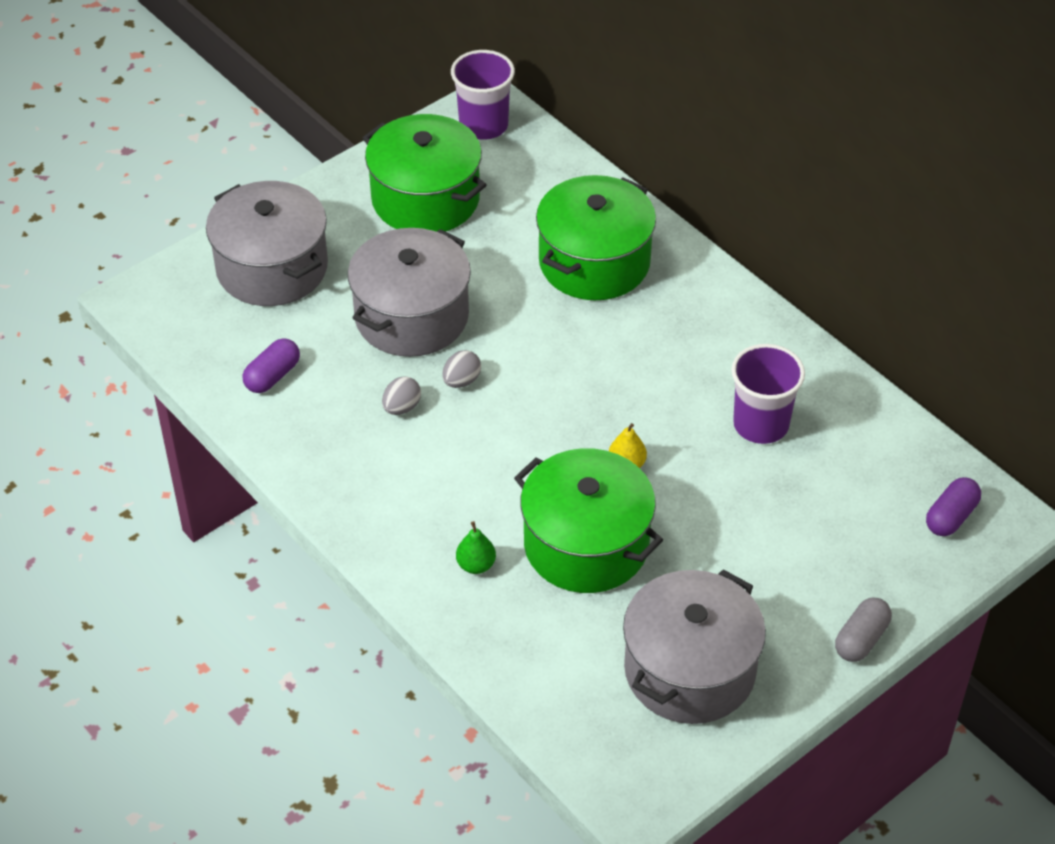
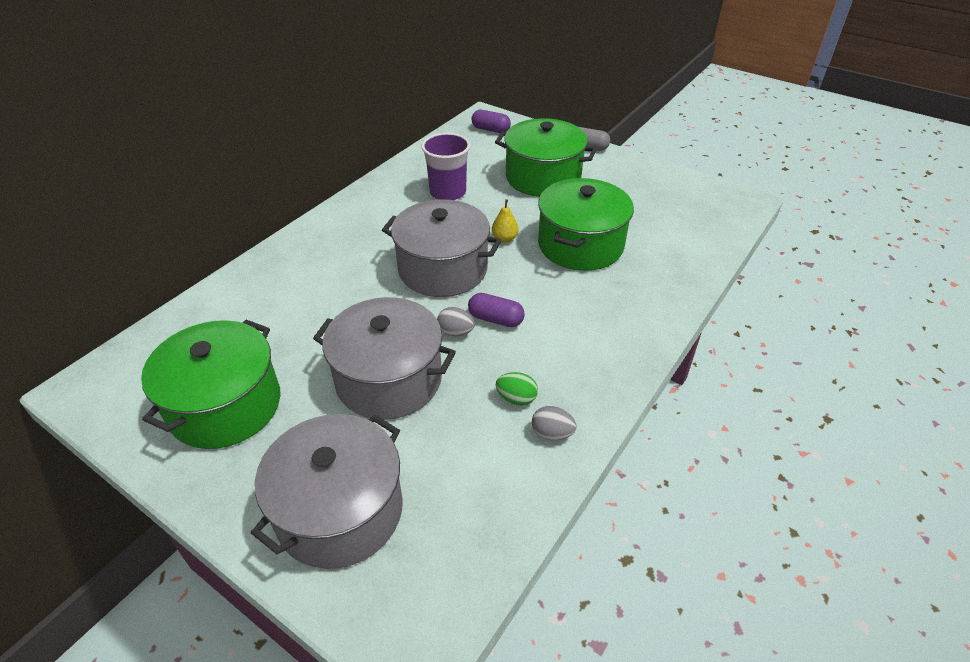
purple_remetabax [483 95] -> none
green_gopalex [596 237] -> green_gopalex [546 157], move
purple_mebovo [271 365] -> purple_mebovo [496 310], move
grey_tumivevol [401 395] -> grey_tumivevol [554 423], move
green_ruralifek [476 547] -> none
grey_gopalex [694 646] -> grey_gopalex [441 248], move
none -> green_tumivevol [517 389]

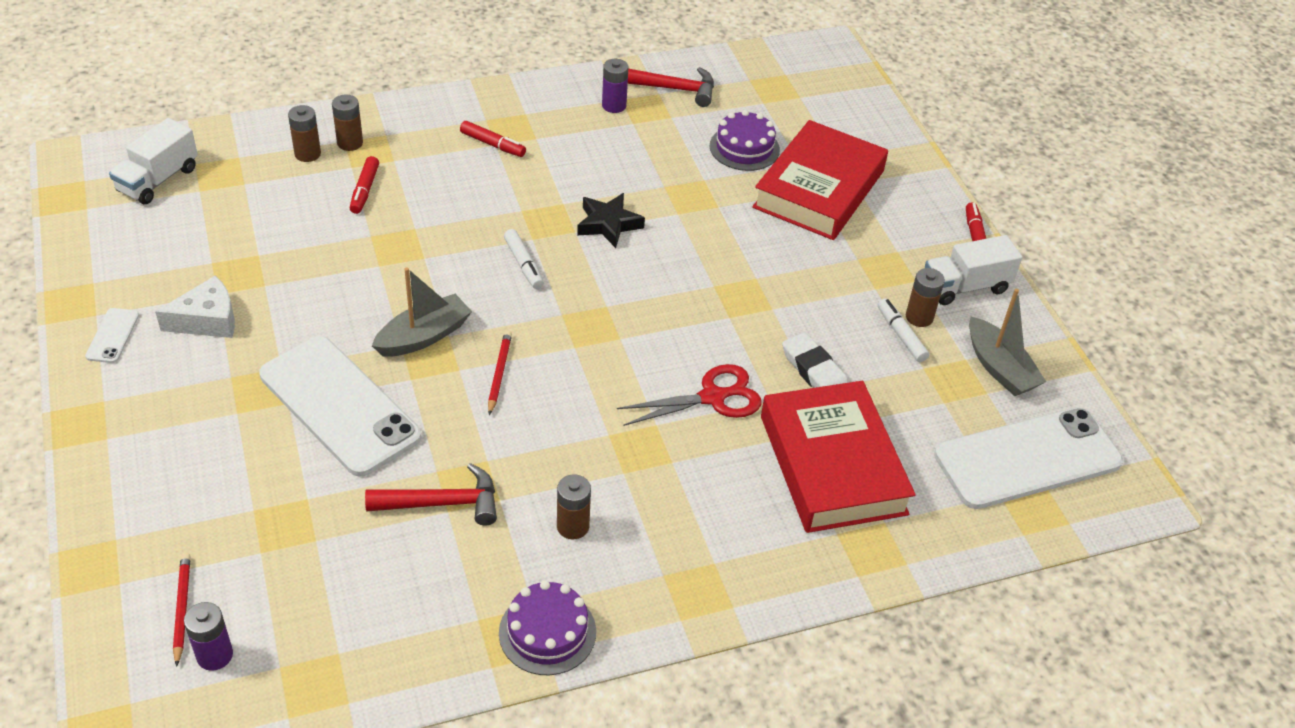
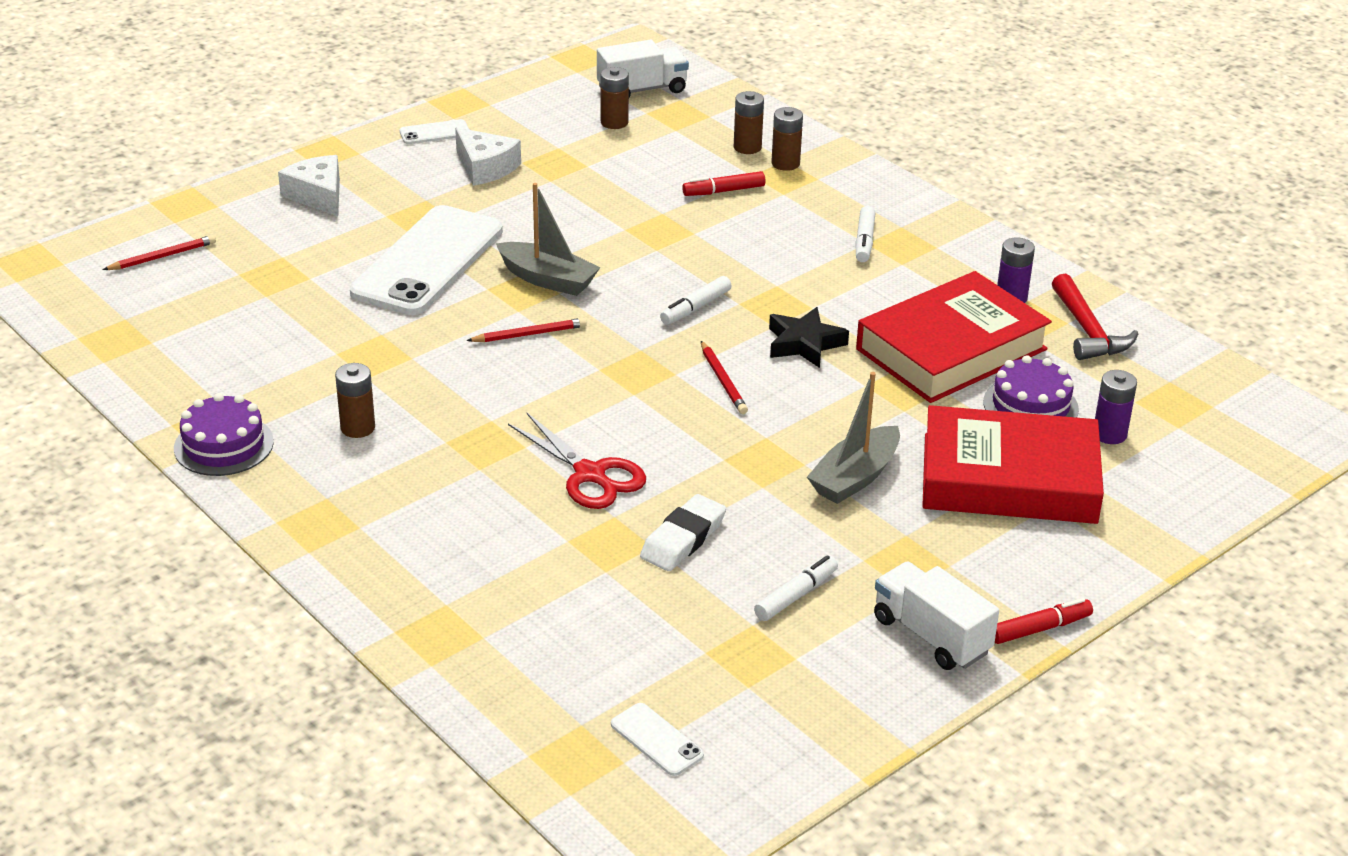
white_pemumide [153 161] -> white_pemumide [643 69], 150 degrees clockwise
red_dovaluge [493 139] -> white_dovaluge [865 234]
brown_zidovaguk [925 297] -> brown_zidovaguk [614 98], move
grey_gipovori [1008 342] -> grey_gipovori [853 438], move
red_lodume [838 457] -> red_lodume [954 337], move
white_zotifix [1028 458] -> white_zotifix [657 739], x0.41
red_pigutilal [431 494] -> none
purple_zidovaguk [208 636] -> purple_zidovaguk [1116 407], move
none -> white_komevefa [309 185]
none -> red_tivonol [724 377]

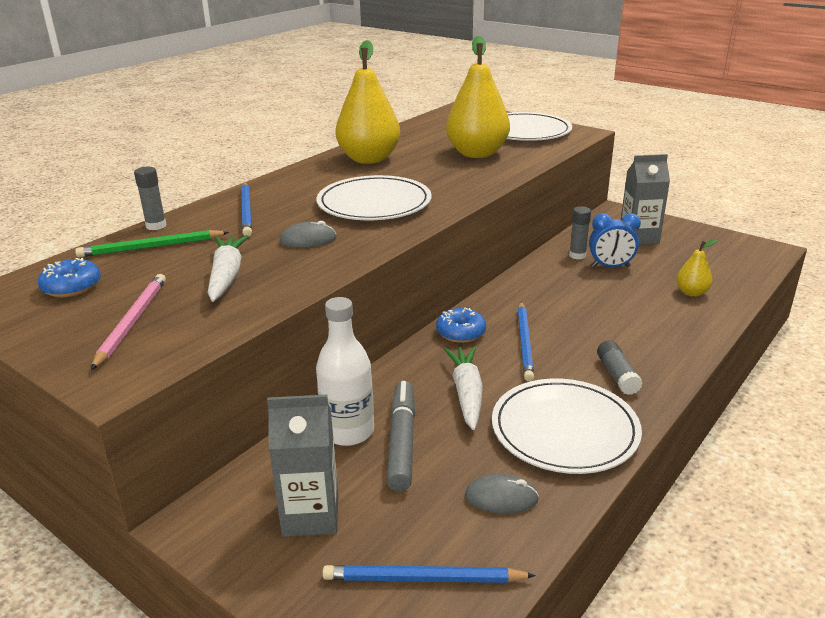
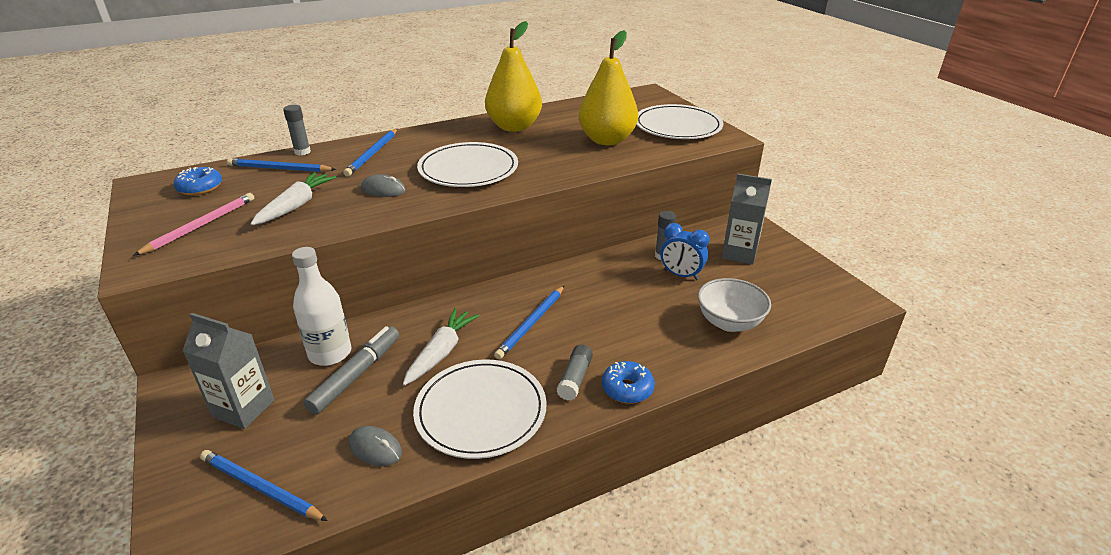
green_tivonol [152 243] -> blue_tivonol [281 165]
yellow_ruralifek [697 268] -> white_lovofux [734 305]
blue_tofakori [461 325] -> blue_tofakori [628 382], move

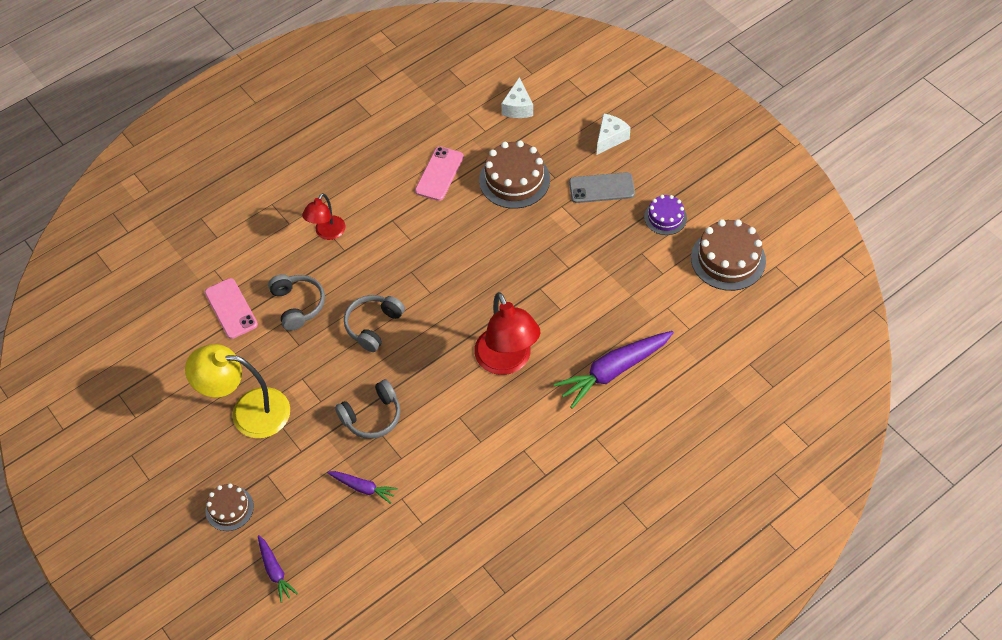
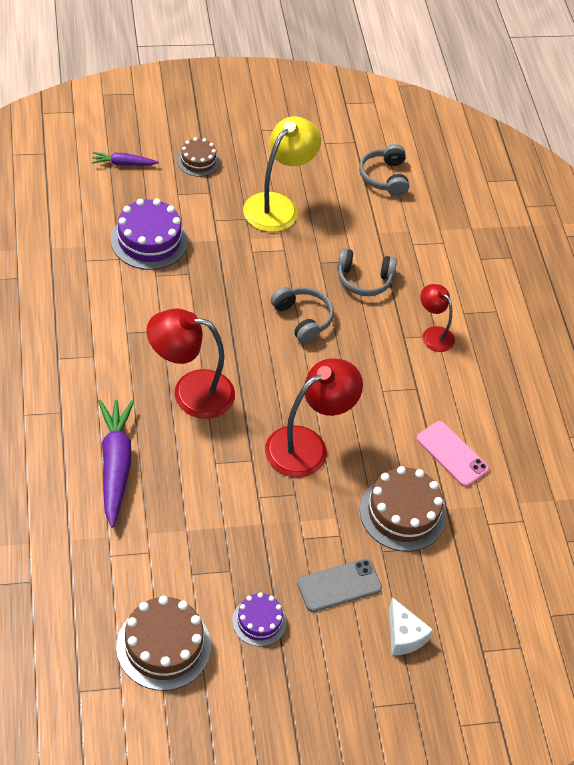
white_komevefa [517 97] -> none
grey_zotifix [602 187] -> grey_zotifix [339 585], 45 degrees clockwise
pink_zotifix [231 308] -> none
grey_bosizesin [368 409] -> grey_bosizesin [384 170], move
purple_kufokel [362 487] -> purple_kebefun [149 234]
none -> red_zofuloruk [314 418]

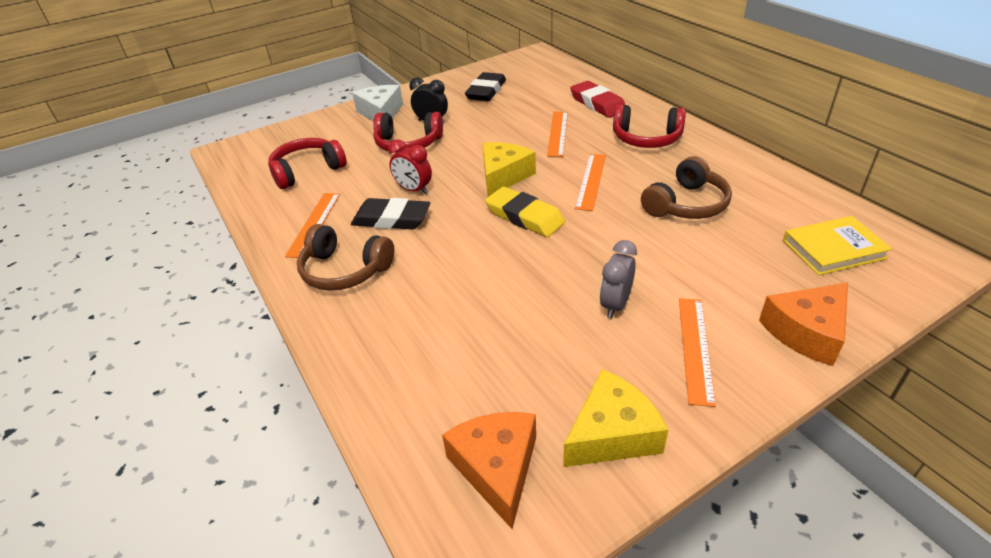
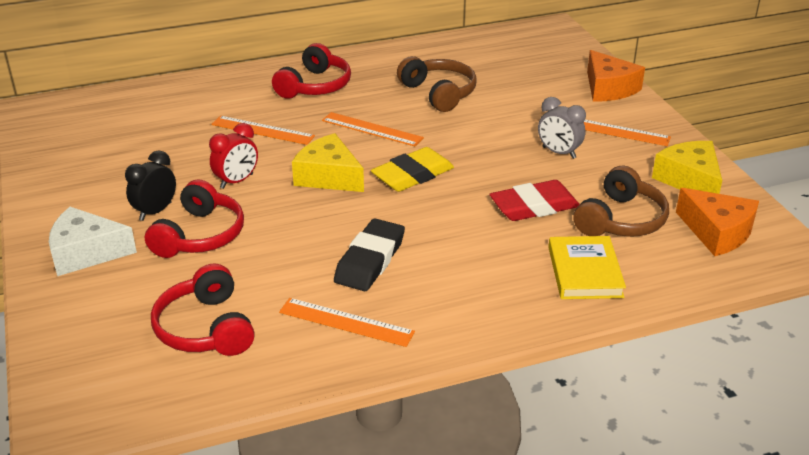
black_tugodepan [485 86] -> none
red_tugodepan [597 99] -> red_tugodepan [535 200], move
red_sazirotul [410 167] -> red_sazirotul [233 156], move
yellow_lodume [837 245] -> yellow_lodume [587 267], move
brown_bosizesin [345 257] -> brown_bosizesin [621 201], move
orange_komevefa [489 470] -> orange_komevefa [717 222], 135 degrees counterclockwise

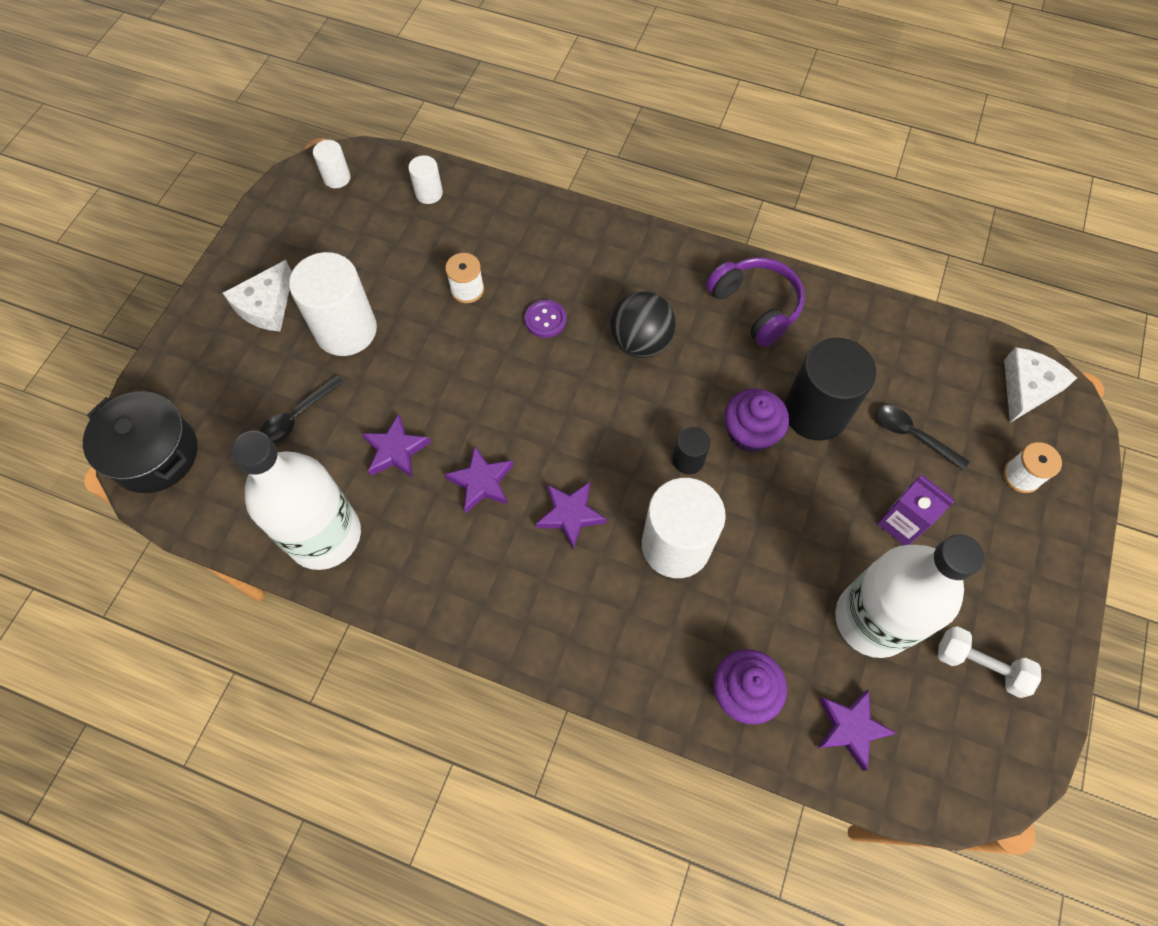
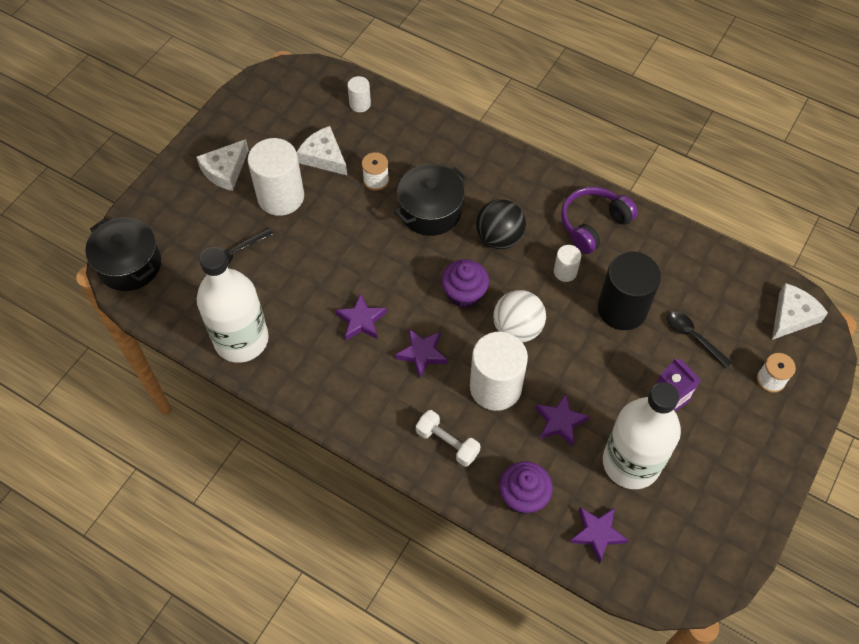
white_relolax [332 164] -> white_relolax [567 263], move
purple_bosizesin [755 302] -> purple_bosizesin [599 220], 105 degrees counterclockwise
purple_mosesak [545 319] -> black_gopalex [430 200]
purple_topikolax [756 420] -> purple_topikolax [465 283], move
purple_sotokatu [396 446] -> purple_sotokatu [562 419], move
black_relolax [691 450] -> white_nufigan [519 316]
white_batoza [989 662] -> white_batoza [448 438], move
none -> white_komevefa [322 150]

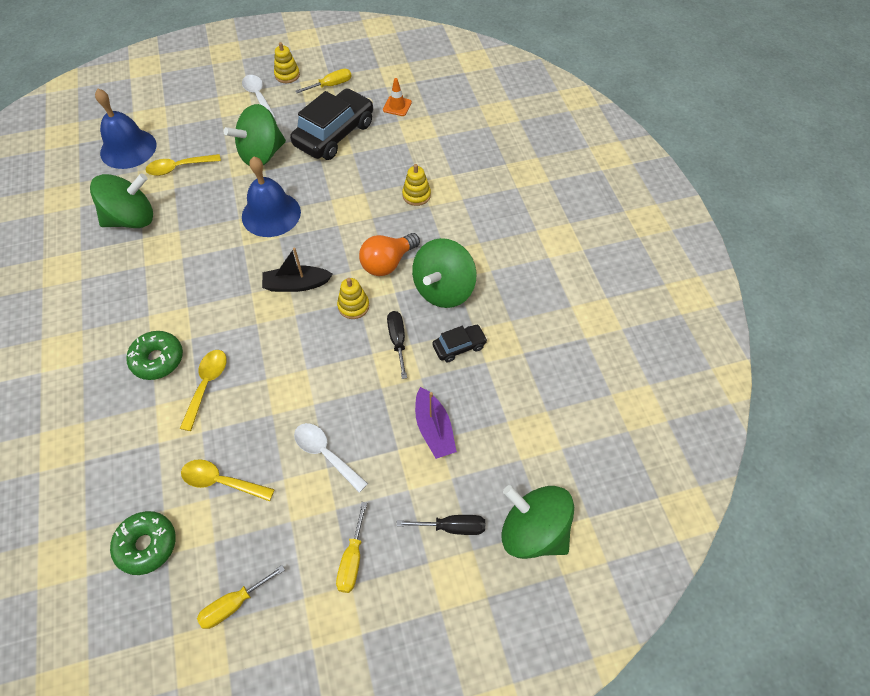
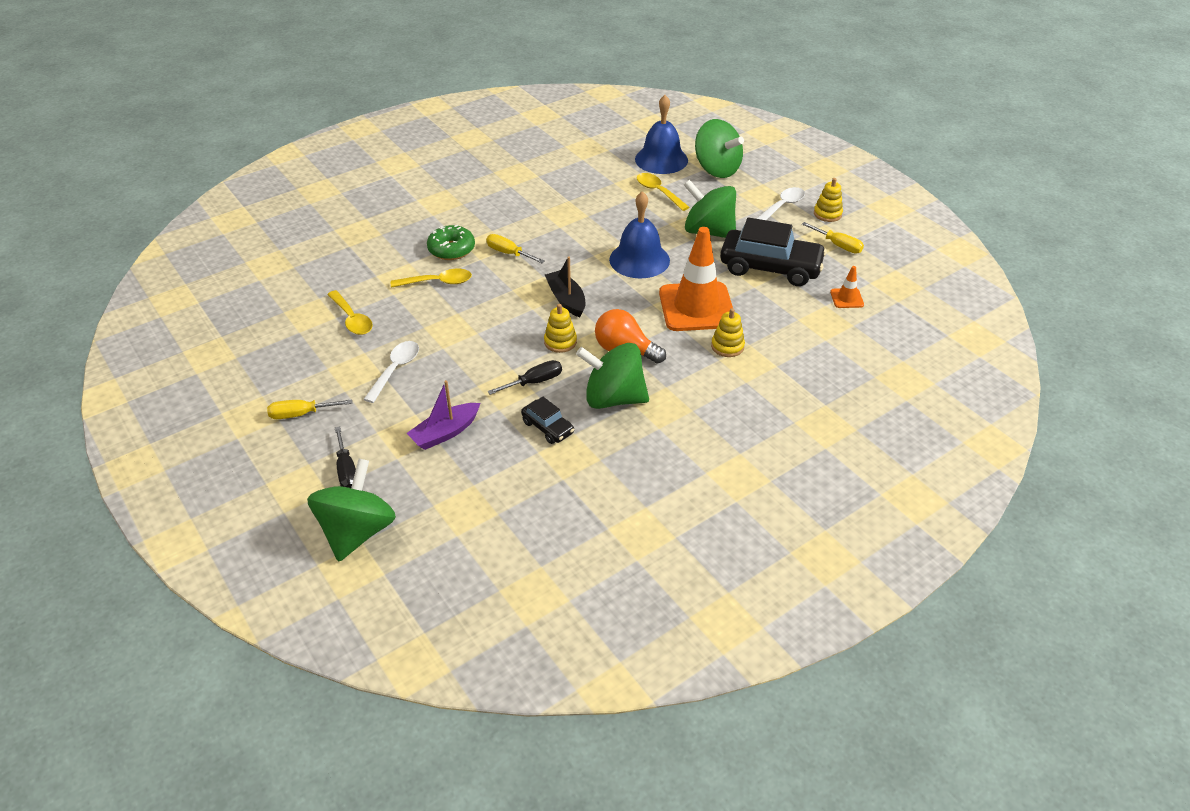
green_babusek [121 200] -> green_babusek [719 148], move
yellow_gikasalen [228 480] -> yellow_gikasalen [350 312], 150 degrees clockwise
green_tofakori [143 543] -> none
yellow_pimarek [241 597] -> yellow_pimarek [515 248], move
none -> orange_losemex [696 279]

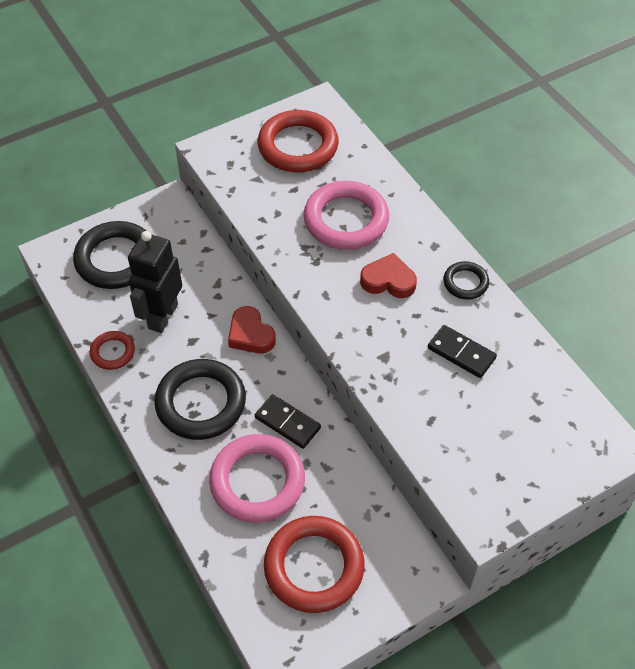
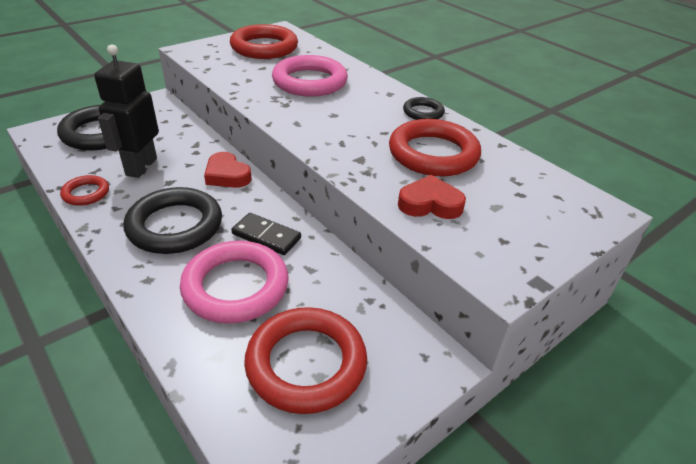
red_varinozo [388 275] -> red_varinozo [432 197], move
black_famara [462 351] -> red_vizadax [435 148]

